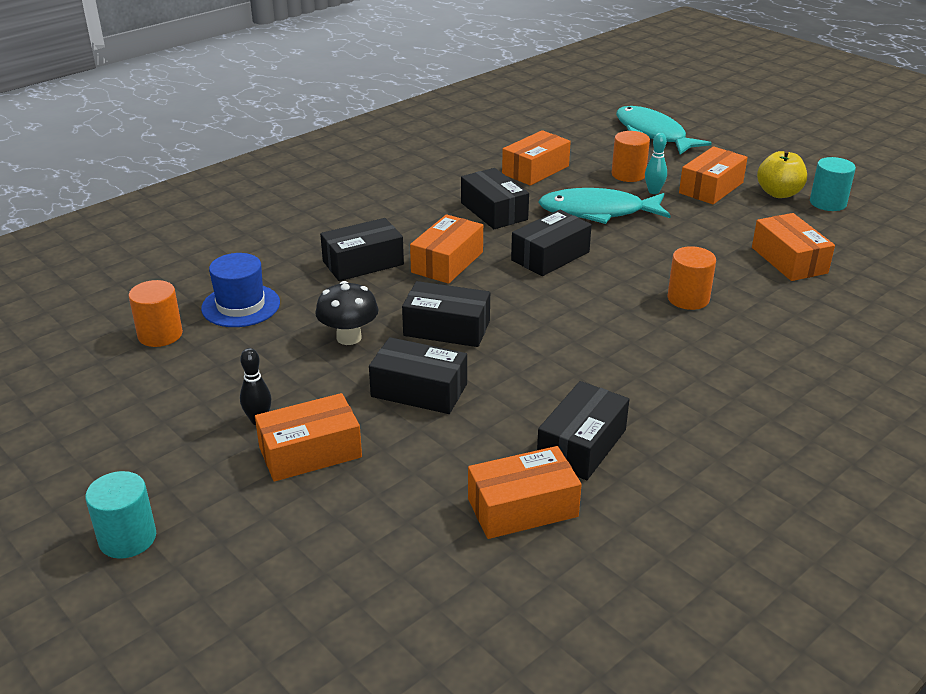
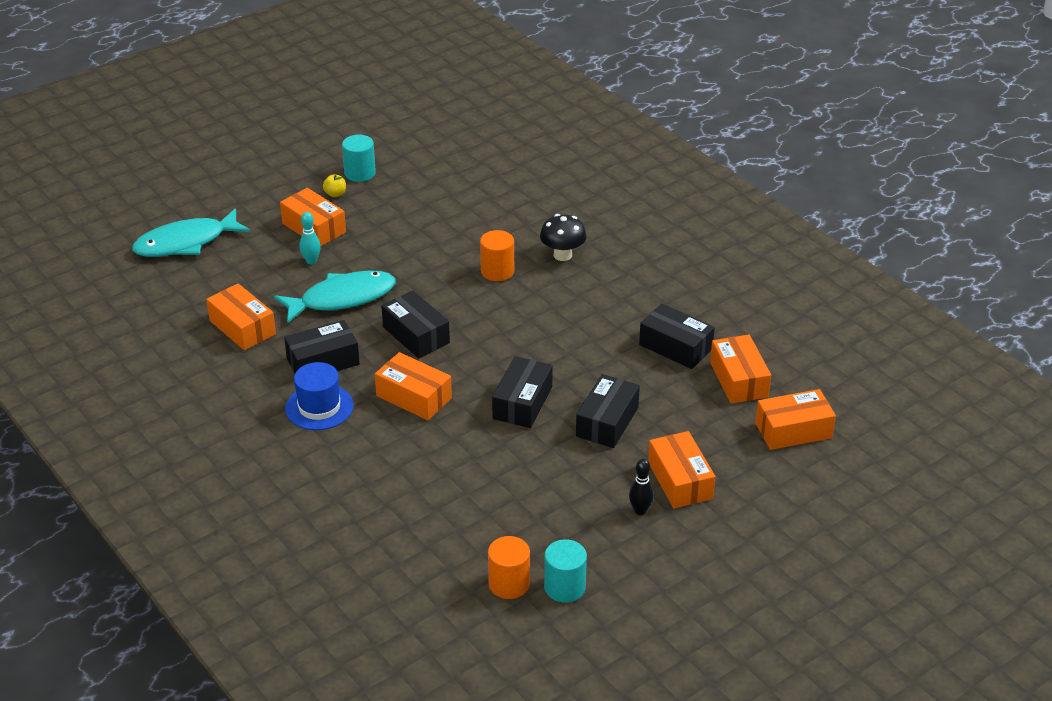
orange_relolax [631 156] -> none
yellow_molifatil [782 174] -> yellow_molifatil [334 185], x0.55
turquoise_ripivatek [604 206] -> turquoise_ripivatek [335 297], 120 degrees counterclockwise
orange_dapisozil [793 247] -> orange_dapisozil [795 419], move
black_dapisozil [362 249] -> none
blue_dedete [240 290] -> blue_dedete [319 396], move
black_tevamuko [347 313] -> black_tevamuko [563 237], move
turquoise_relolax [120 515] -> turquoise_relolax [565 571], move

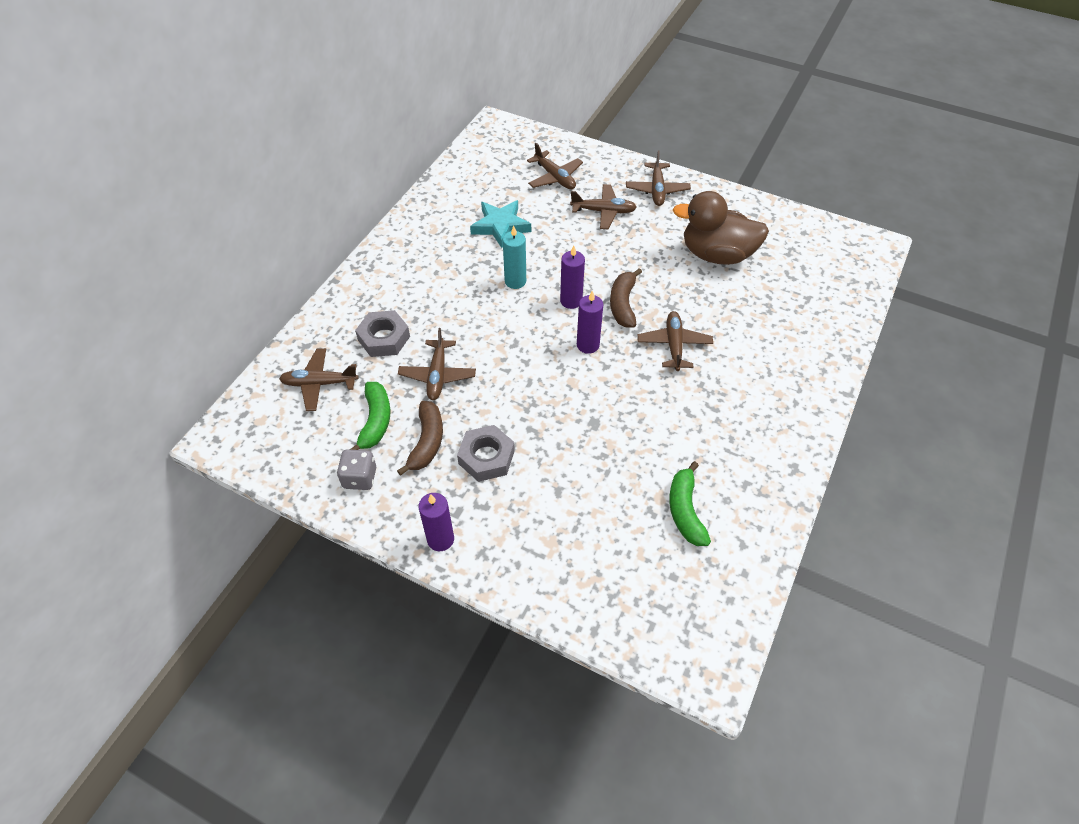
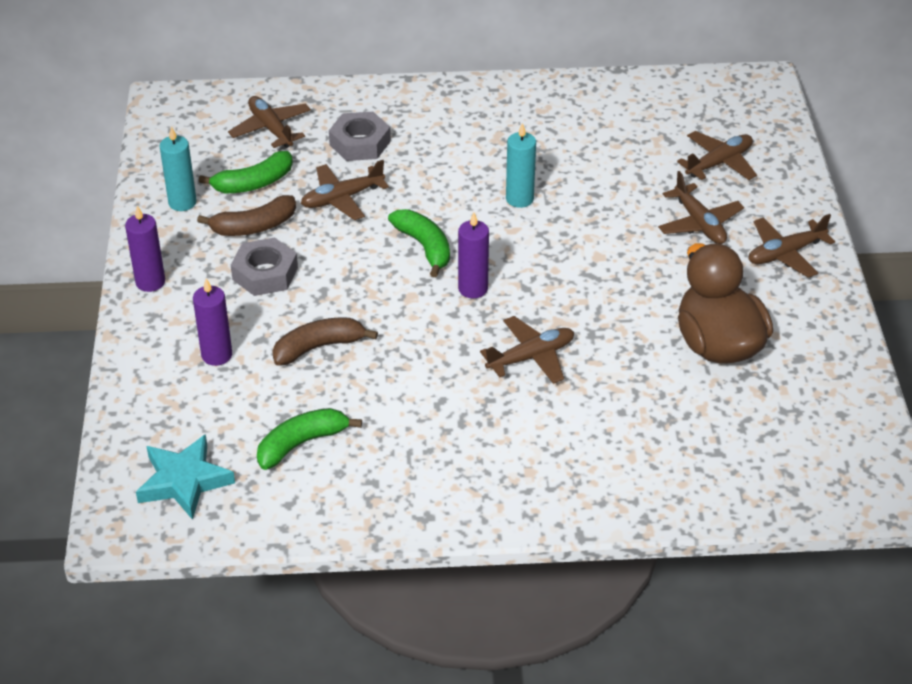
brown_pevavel [555 166] -> brown_pevavel [717 155], 150 degrees counterclockwise
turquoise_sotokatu [500 224] -> turquoise_sotokatu [185 477], move
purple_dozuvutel [572 277] -> purple_dozuvutel [212 322], move
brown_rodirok [626 298] -> brown_rodirok [325 341], move
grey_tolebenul [356 469] -> turquoise_dozuvutel [178 169]
none -> green_rodirok [419 243]

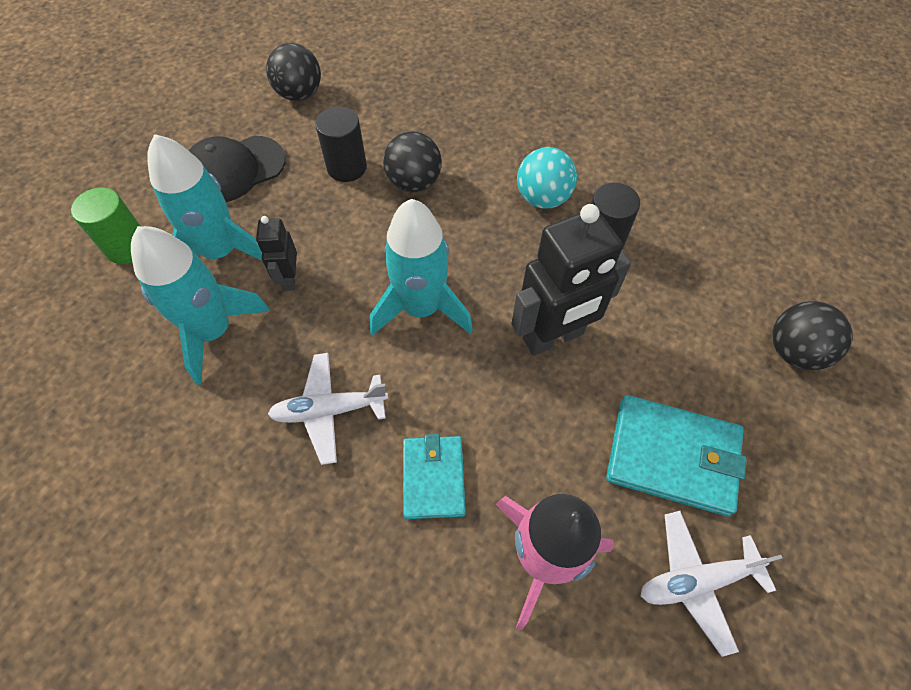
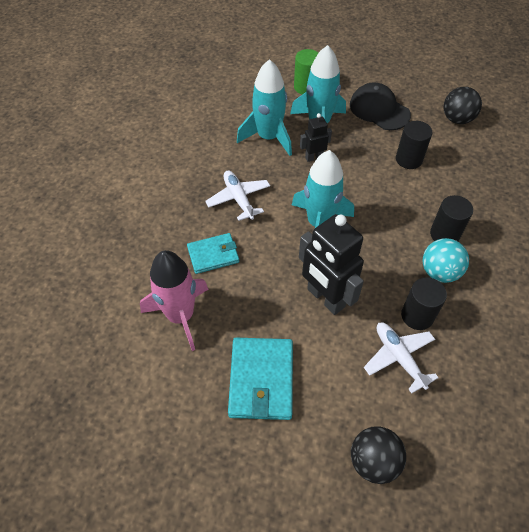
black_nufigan [412 162] -> none
white_pevavel [711 584] -> white_pevavel [401 358], move
none -> black_relolax [451 218]

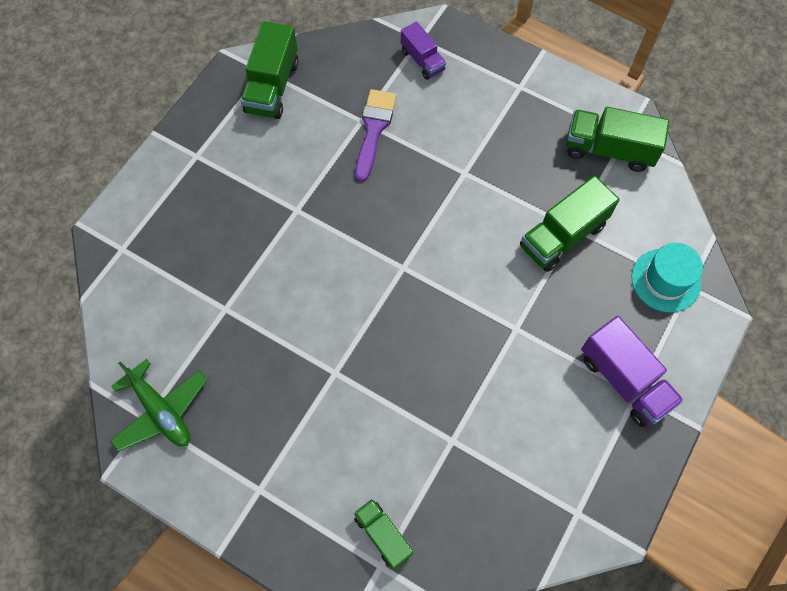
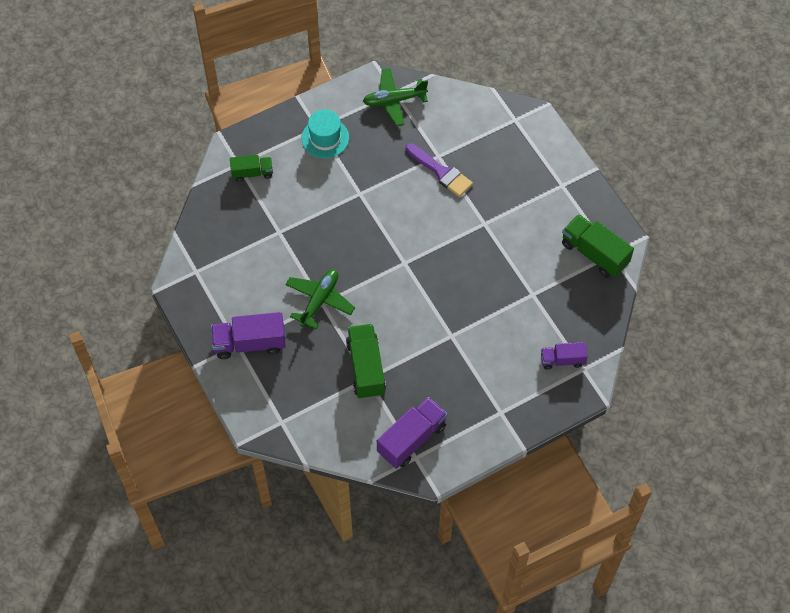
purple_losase [376 135] -> purple_losase [439 170], move
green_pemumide [617 139] -> purple_pemumide [412 433]
turquoise_dedete [667 277] -> turquoise_dedete [325 134], move
none -> green_pevavel [320 299]

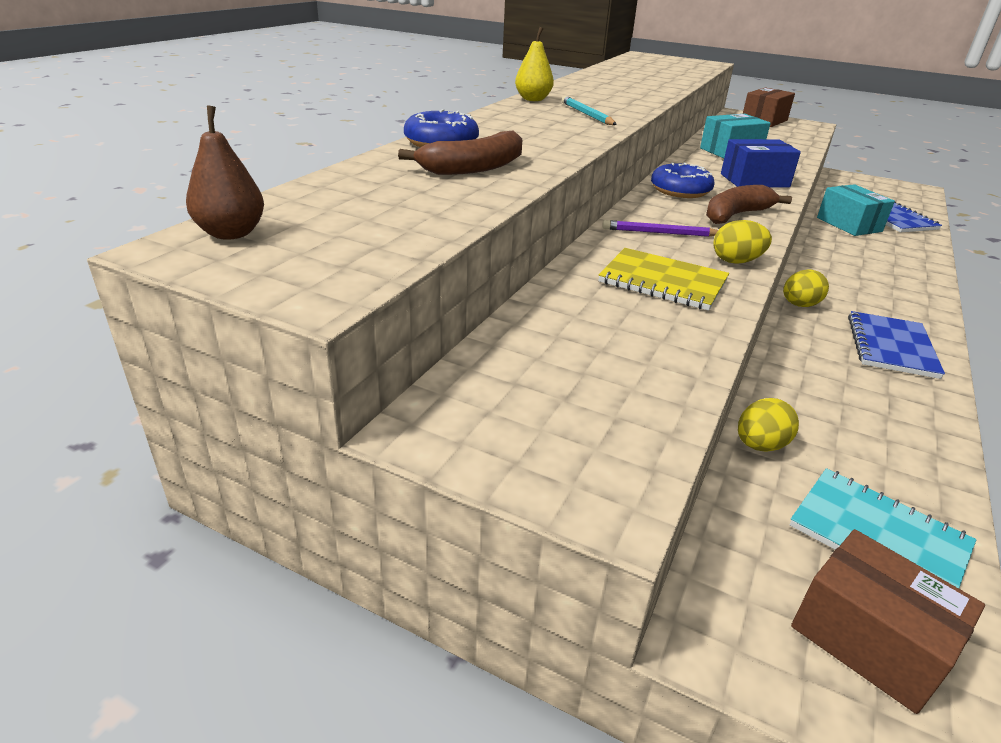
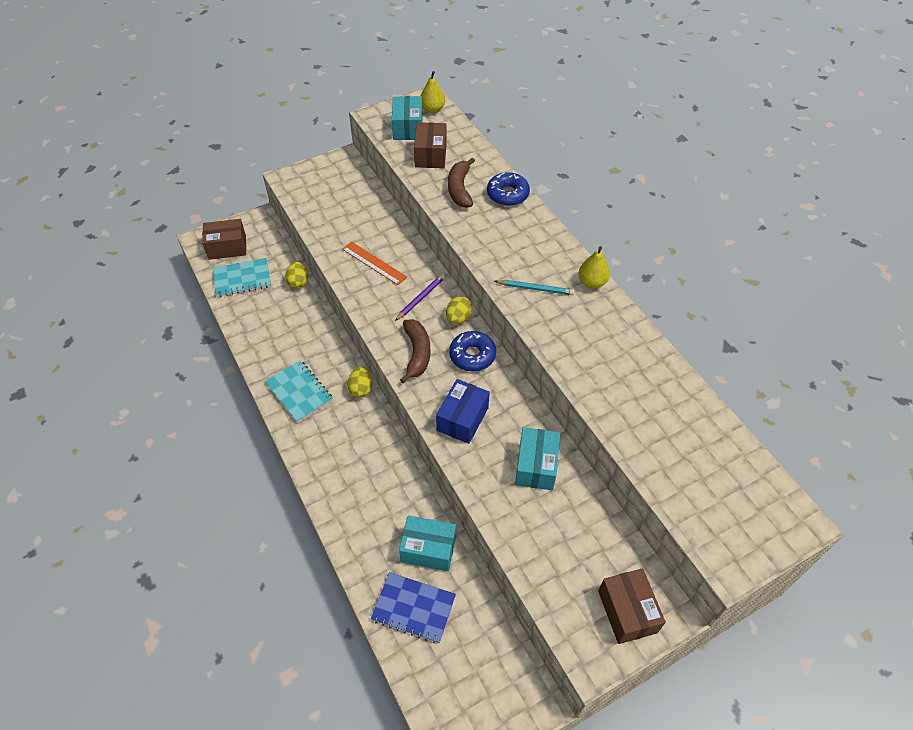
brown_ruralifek [225 172] -> yellow_ruralifek [433 92]
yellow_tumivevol [742 242] -> yellow_tumivevol [459 310], move
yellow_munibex [663 279] -> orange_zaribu [374 263]
blue_munibex [896 345] -> turquoise_munibex [299 391]
none -> turquoise_dapisozil [407 118]
none -> brown_dapisozil [430 145]

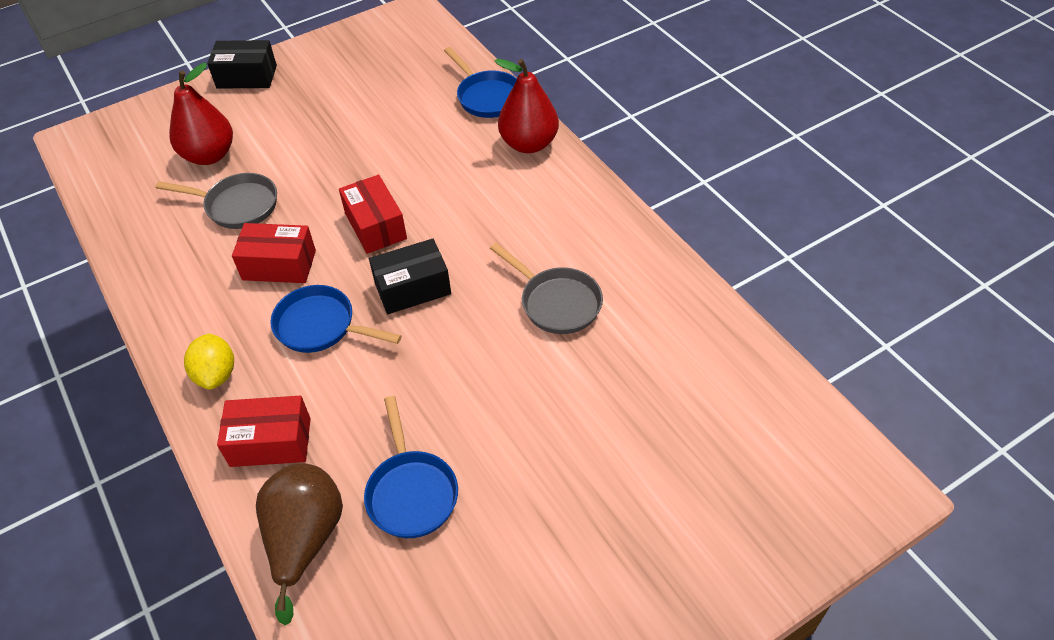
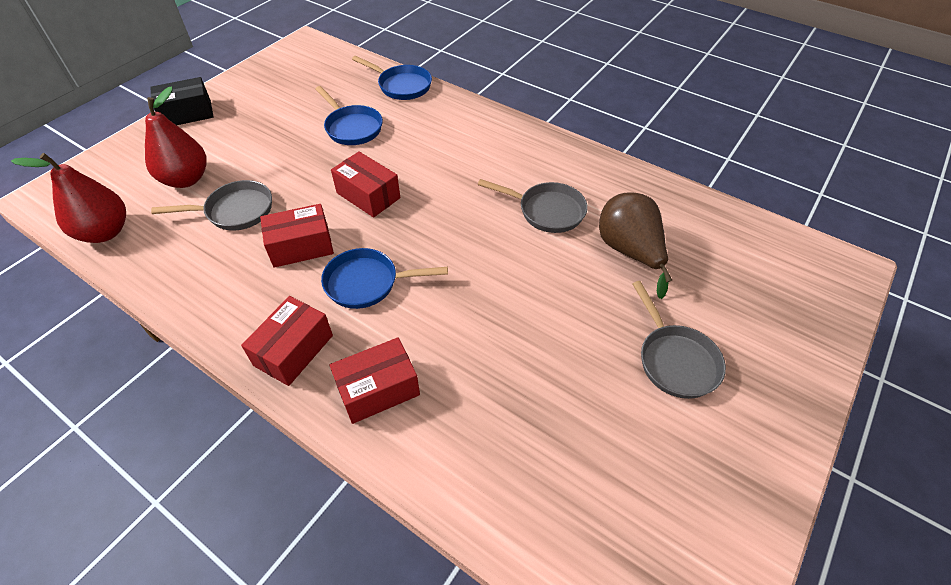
red_ruralifek [527 106] -> red_ruralifek [68 198], move
black_dapisozil [410 276] -> none
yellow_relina [209 361] -> red_dapisozil [287 341]
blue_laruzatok [411 467] -> blue_laruzatok [349 115], move
brown_ruralifek [299 544] -> brown_ruralifek [635 245], move
none -> grey_laruzatok [679 340]

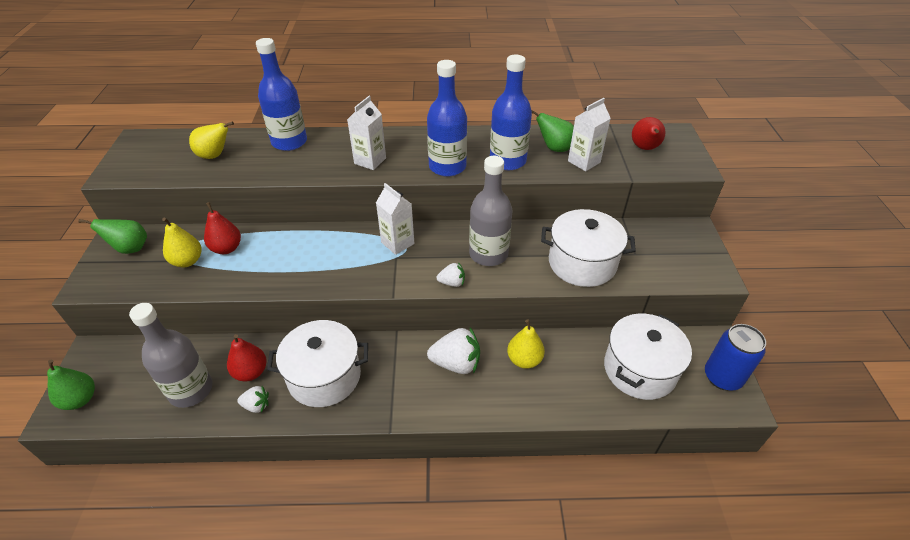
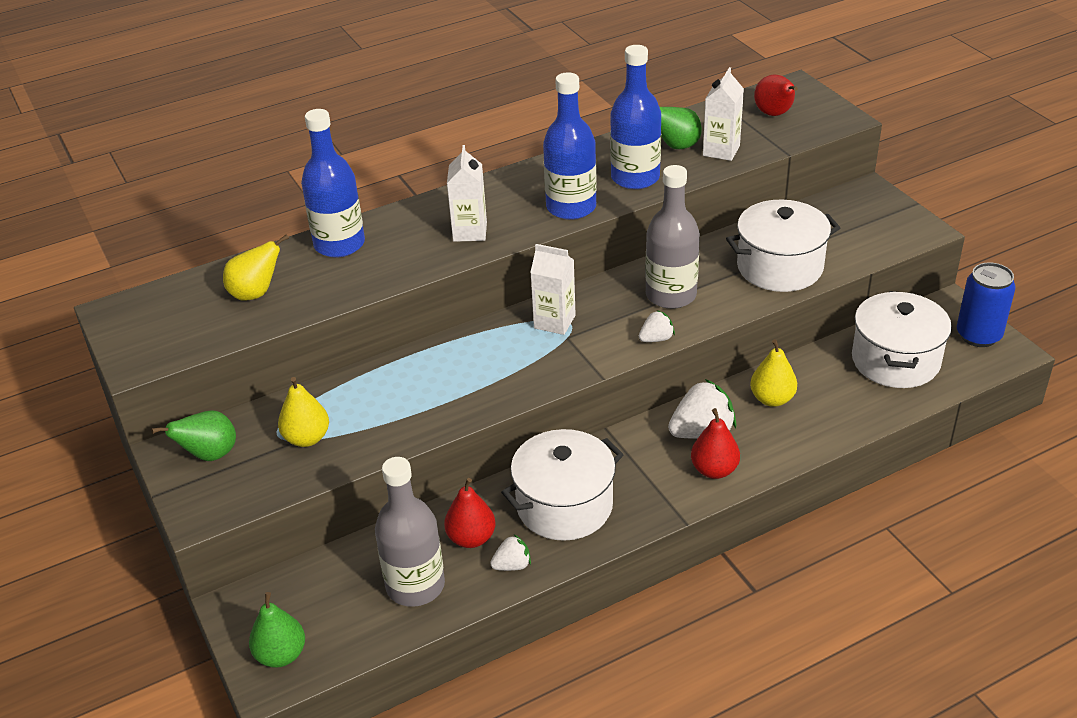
red_ruralifek [222 228] -> red_ruralifek [715 443], move

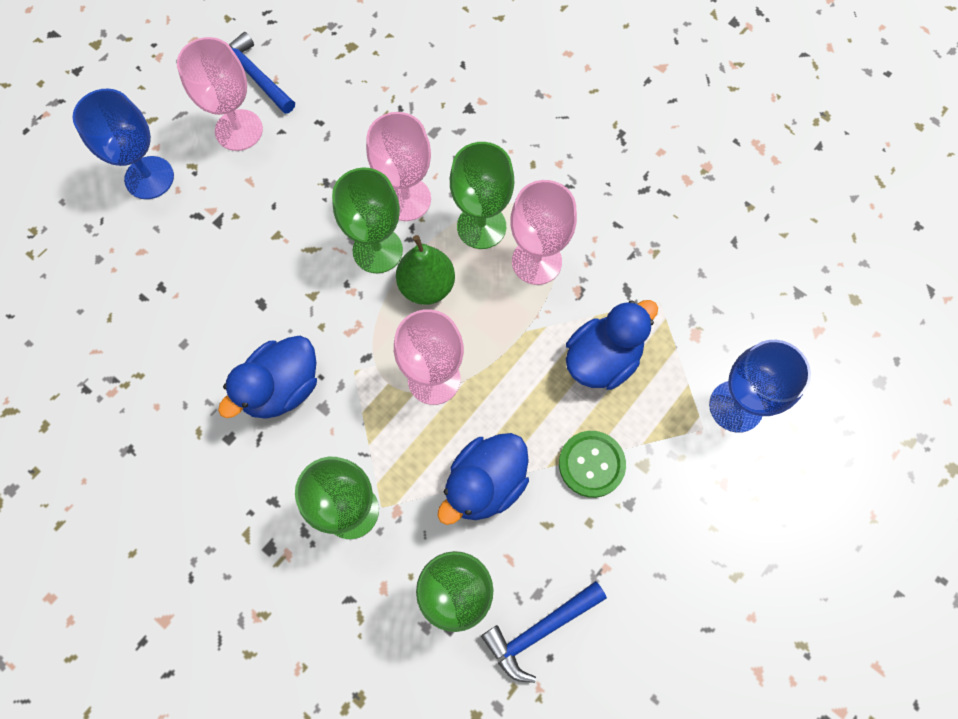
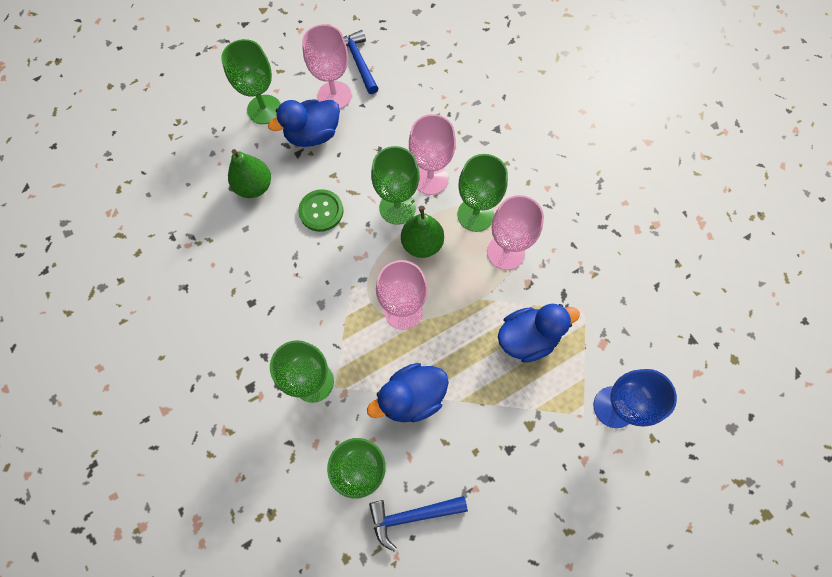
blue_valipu [123 144] -> green_valipu [251 81]
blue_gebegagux [267 377] -> blue_gebegagux [304 123], move
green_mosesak [592 464] -> green_mosesak [320 210], move
none -> green_ruralifek [249 173]

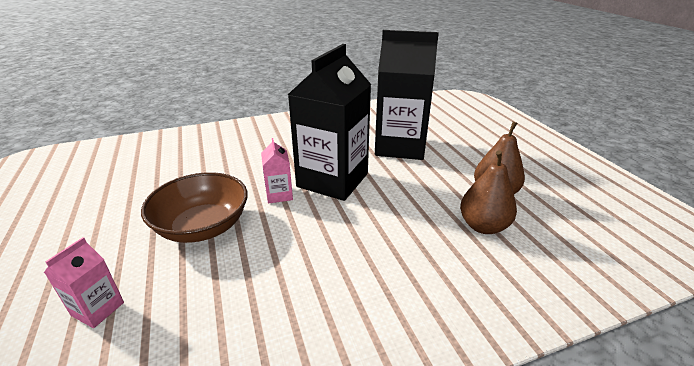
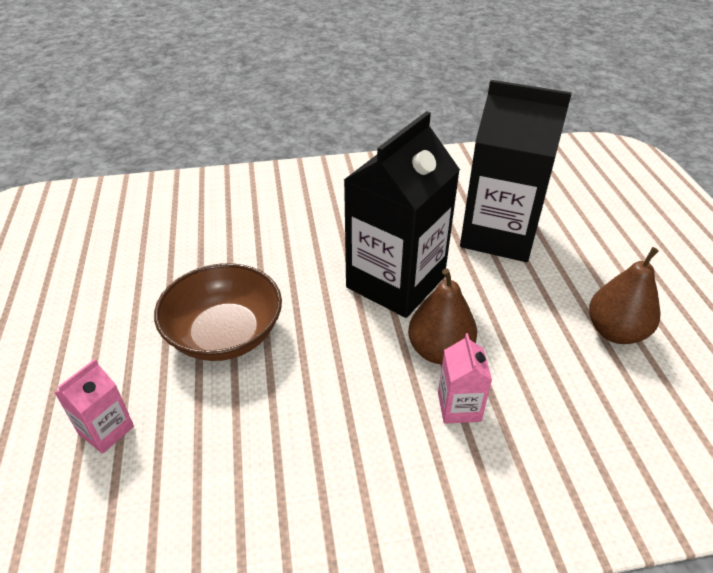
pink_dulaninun [277 171] -> pink_dulaninun [465 378], move
brown_ruralifek [488 192] -> brown_ruralifek [442 316], move

